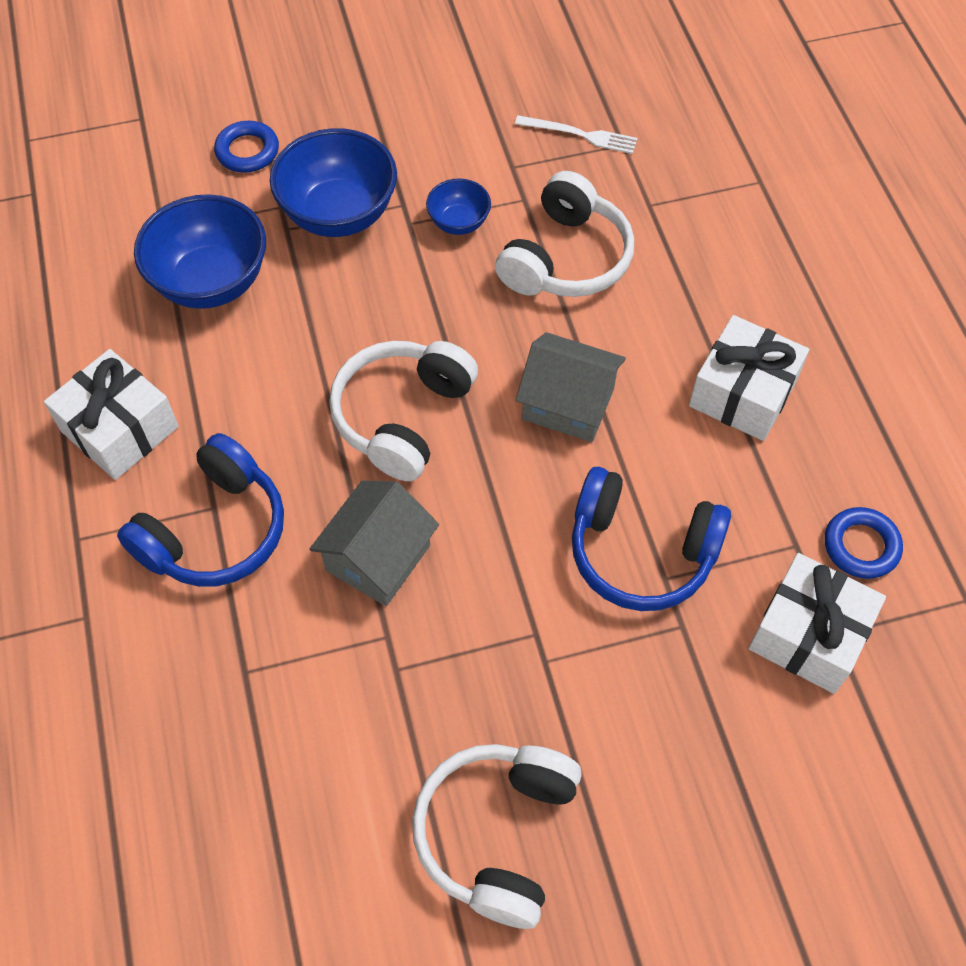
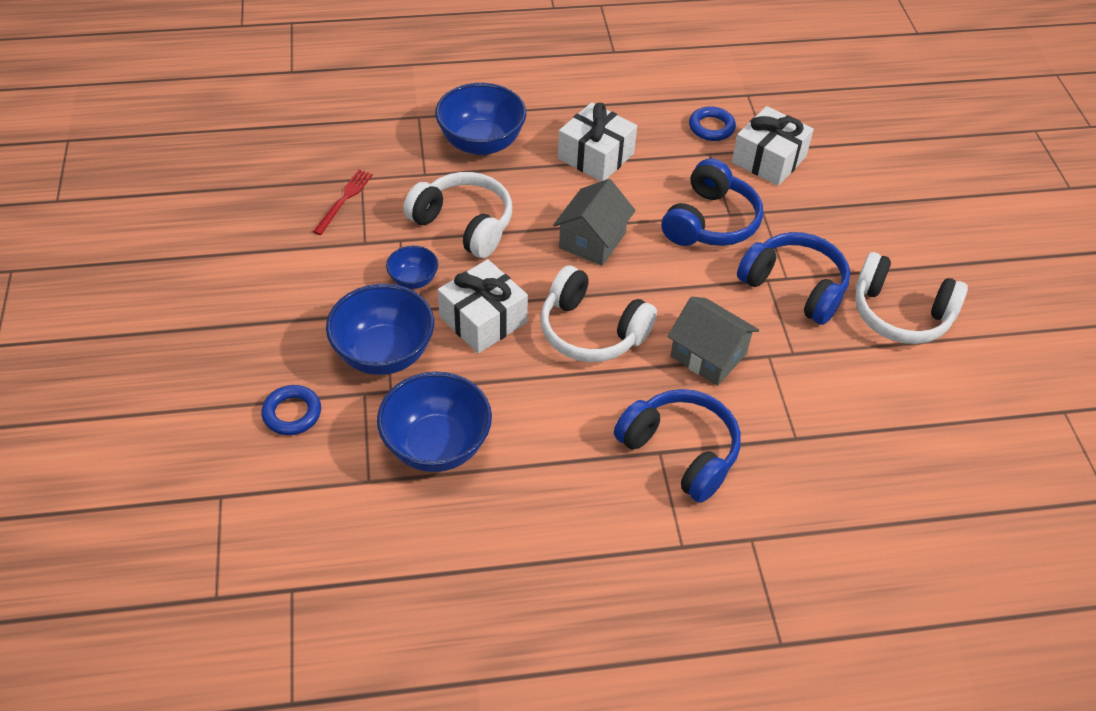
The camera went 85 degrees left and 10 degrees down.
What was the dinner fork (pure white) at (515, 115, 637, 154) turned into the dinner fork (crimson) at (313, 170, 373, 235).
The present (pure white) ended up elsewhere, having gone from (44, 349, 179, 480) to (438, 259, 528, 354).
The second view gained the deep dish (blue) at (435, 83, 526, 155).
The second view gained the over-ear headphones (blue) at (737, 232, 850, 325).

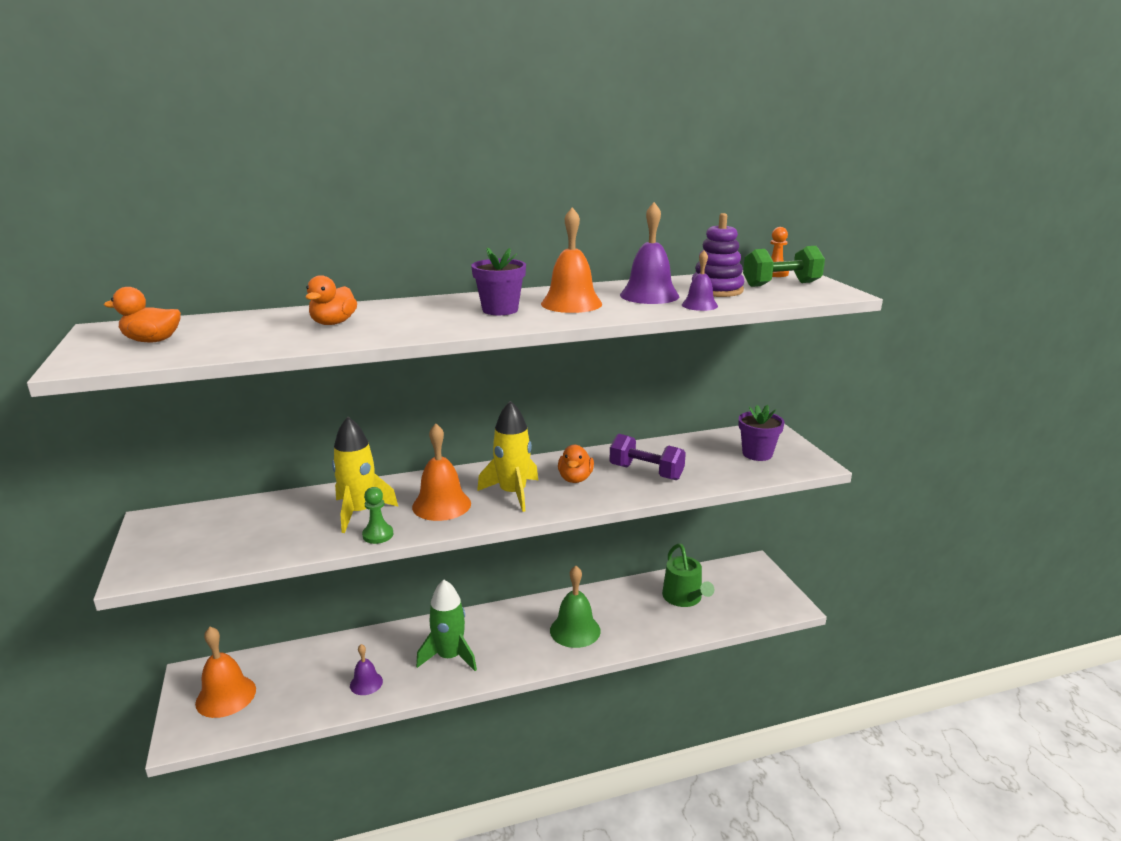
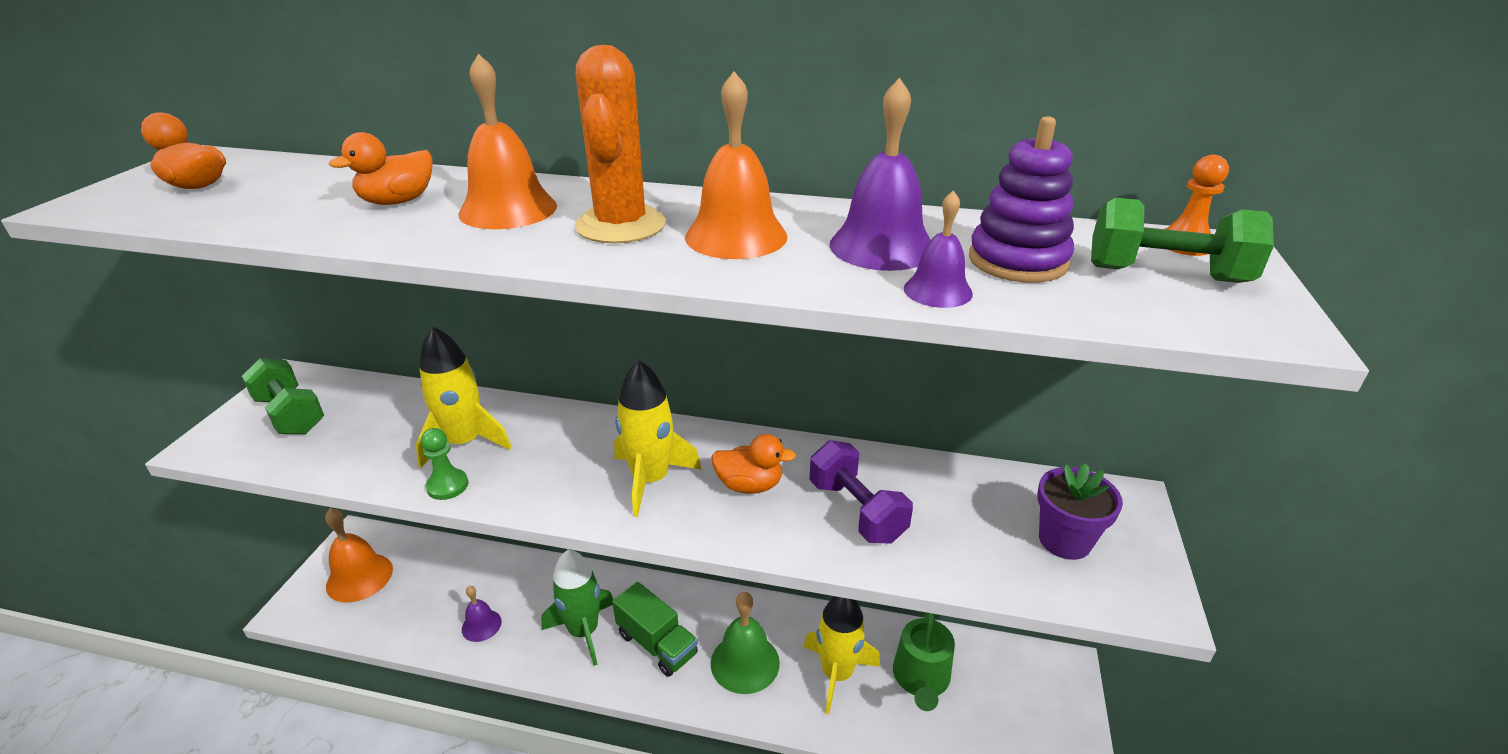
The camera went 30 degrees right and 10 degrees up.
Where the plant pot (royal purple) stood at (471, 247, 526, 315), the cactus (orange) came to stand at (575, 45, 666, 244).
The school bell (orange) ended up elsewhere, having gone from (412, 423, 471, 521) to (459, 54, 557, 229).
The rubber duck (orange) at (558, 445, 594, 483) ended up facing another way, 120 degrees counterclockwise from before.
The second view gained the hand weight (emerald) at (242, 358, 324, 434).
The second view gained the toy truck (emerald) at (612, 582, 698, 677).
The second view gained the spaceship (yellow) at (804, 596, 880, 714).

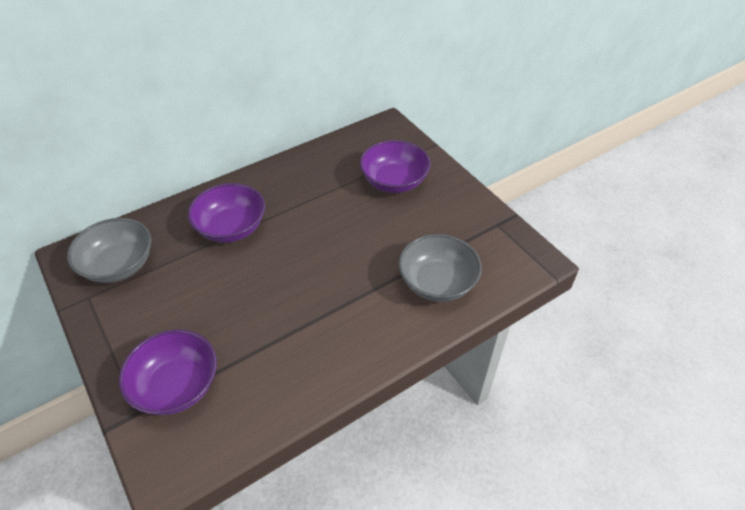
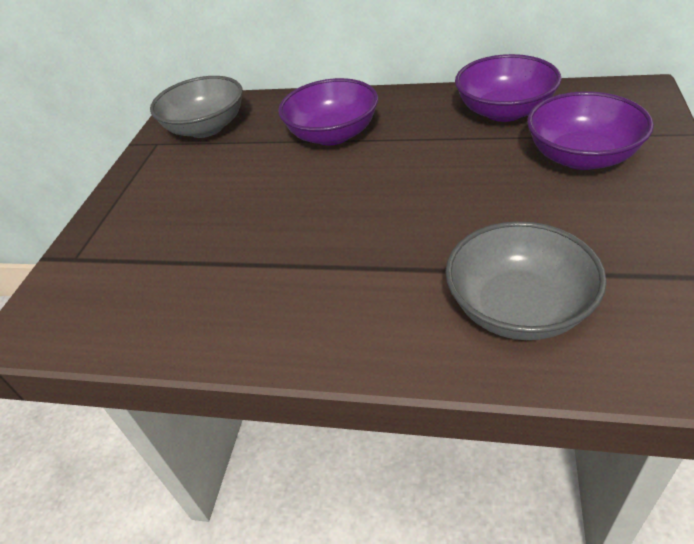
The camera went 50 degrees right and 5 degrees down.
The deep dish (royal purple) ended up elsewhere, having gone from (119, 329, 217, 415) to (455, 54, 561, 122).

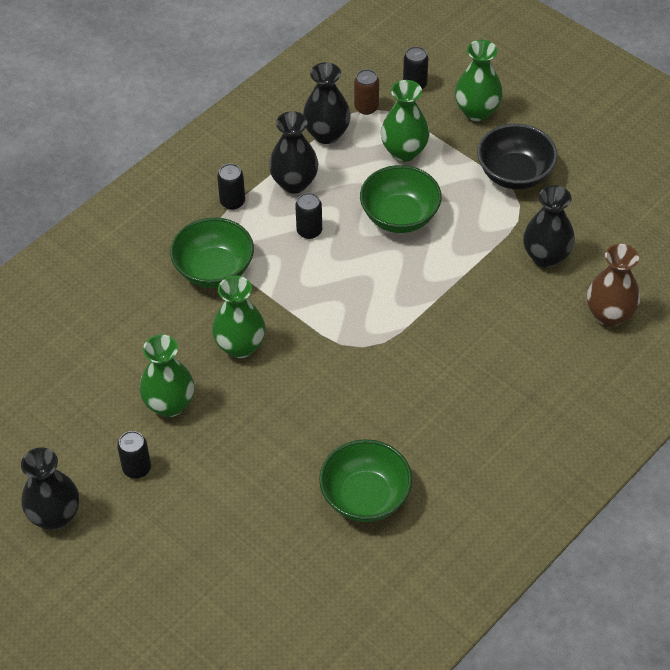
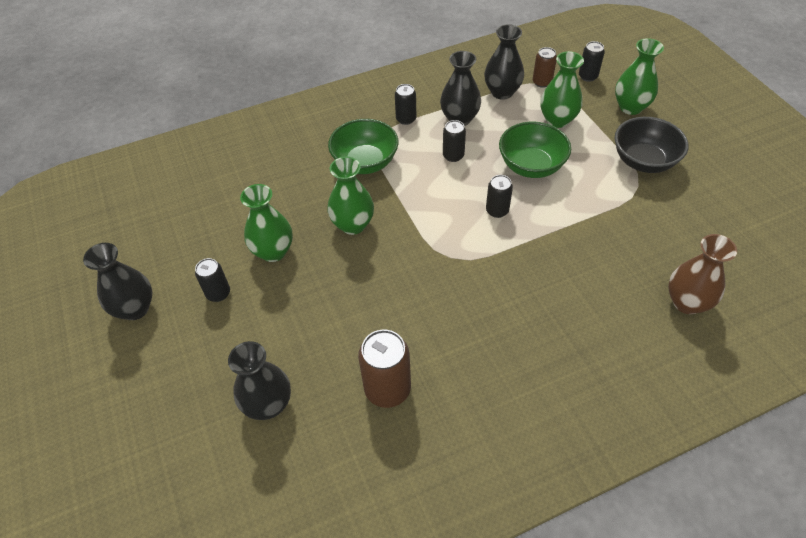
The camera went 25 degrees right and 0 degrees up.
The vase (black) ended up elsewhere, having gone from (523, 185, 575, 268) to (228, 341, 291, 420).
Where the deep dish (emerald) stood at (319, 439, 412, 522), the can (russet) came to stand at (358, 330, 411, 408).
The second view gained the can (black) at (486, 175, 513, 218).

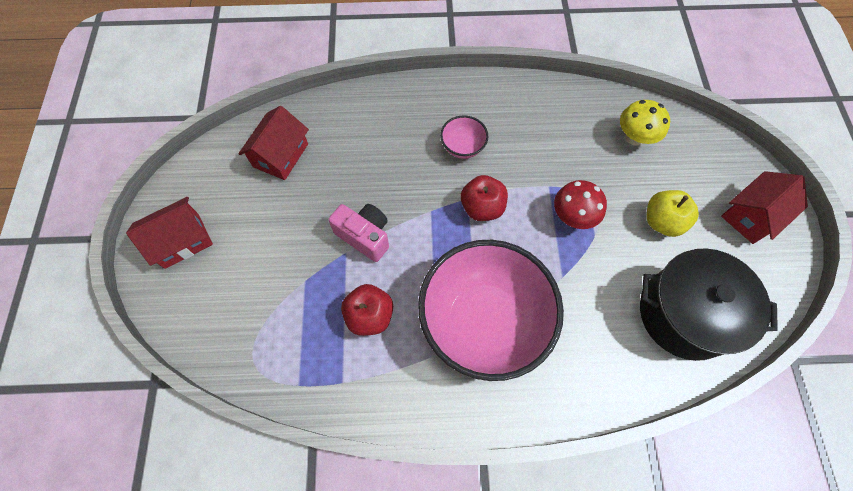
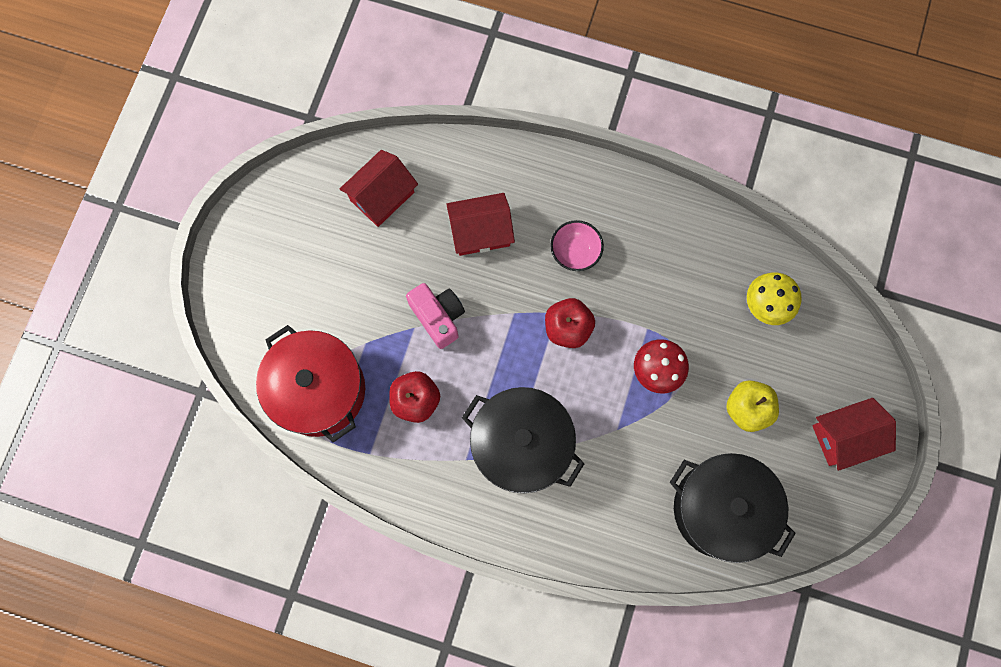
The camera went 20 degrees right and 10 degrees up.
The toy house (crimson) ended up elsewhere, having gone from (126, 197, 213, 269) to (446, 193, 515, 256).
Where the deep dish (pink) stood at (418, 240, 564, 381), the pot (black) came to stand at (462, 387, 585, 493).
The second view gained the pot (crimson) at (256, 325, 365, 442).

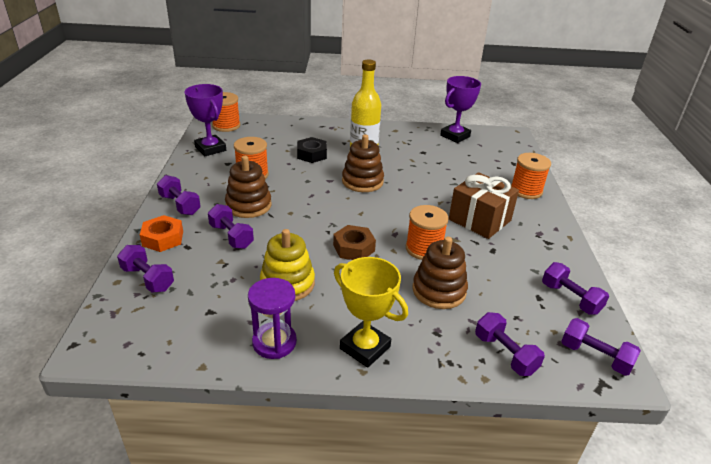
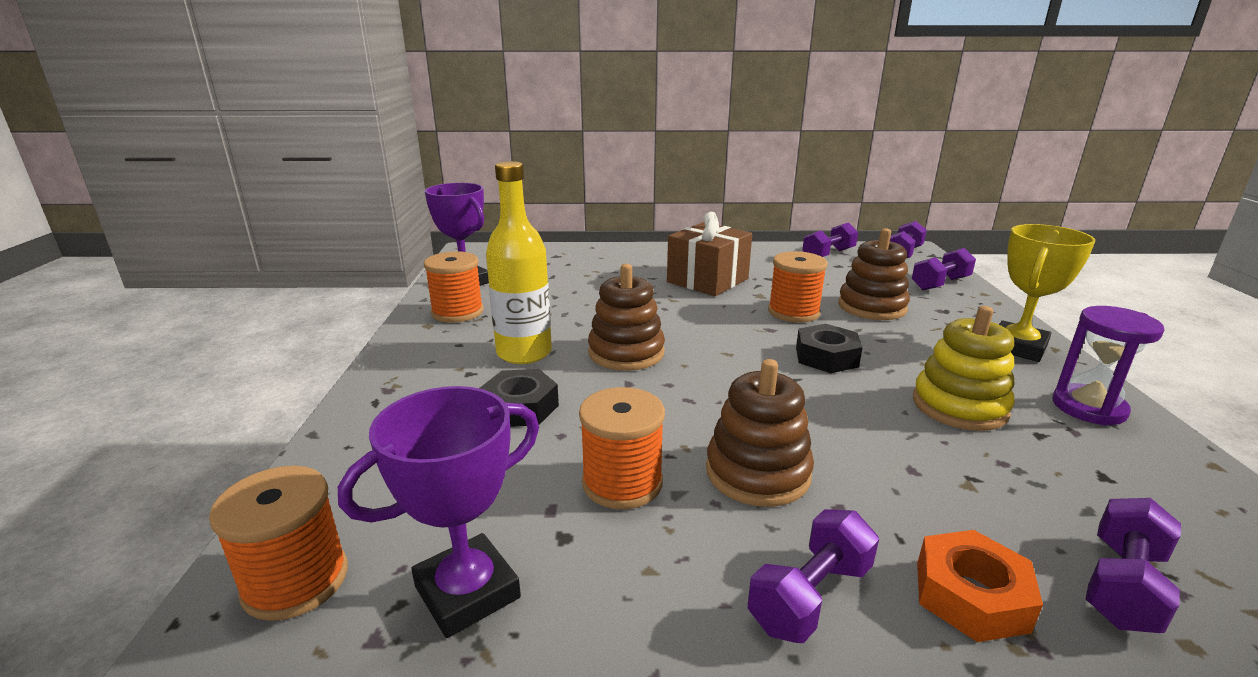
The camera went 90 degrees left and 10 degrees down.
The bobbin (orange) ended up elsewhere, having gone from (511, 153, 551, 199) to (424, 251, 484, 323).
The second view lost the hand weight (royal purple) at (208, 204, 254, 249).
What was the nut (russet) at (333, 225, 376, 260) turned into the nut (black) at (796, 324, 863, 373).

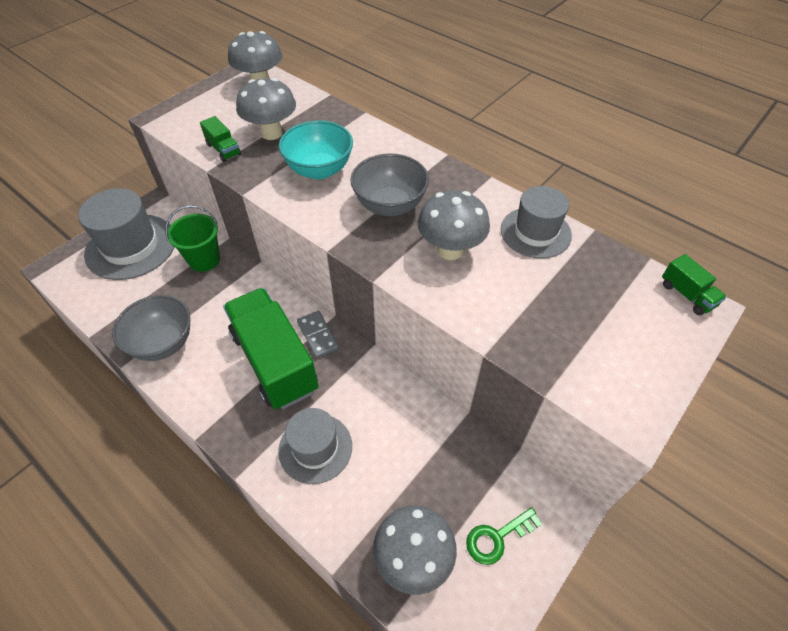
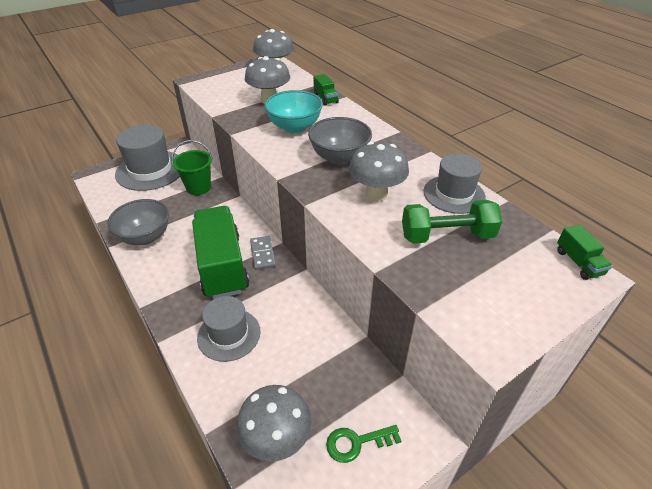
The camera went 15 degrees right and 10 degrees down.
The toy truck (emerald) ended up elsewhere, having gone from (200, 116, 241, 162) to (313, 74, 339, 106).
The second view gained the hand weight (emerald) at (402, 200, 502, 244).

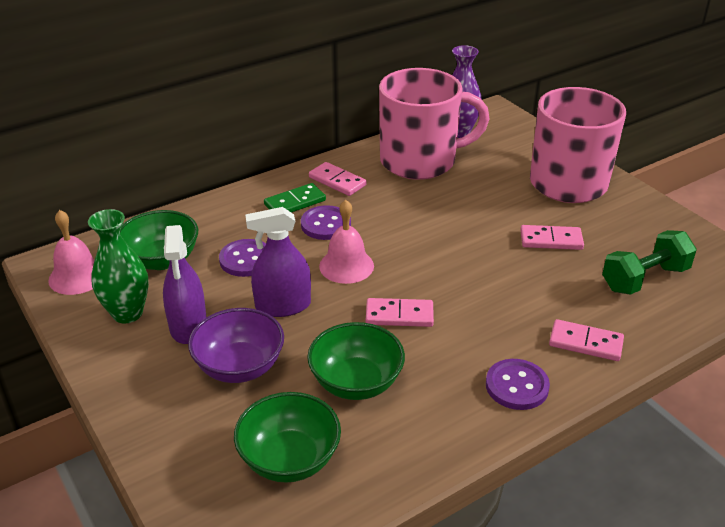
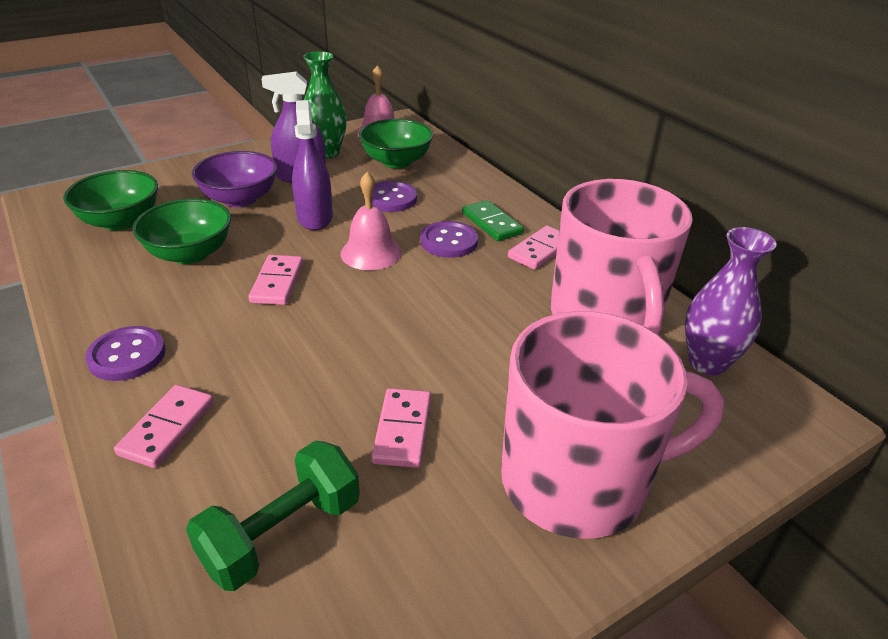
The camera went 90 degrees right and 0 degrees up.
The hand weight (emerald) at (602, 230, 697, 295) ended up facing another way, 75 degrees clockwise from before.

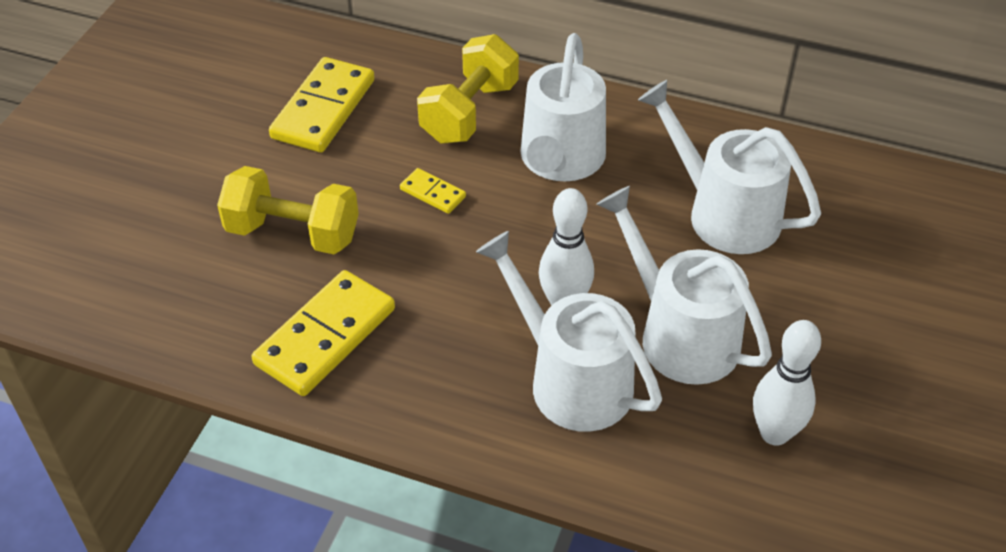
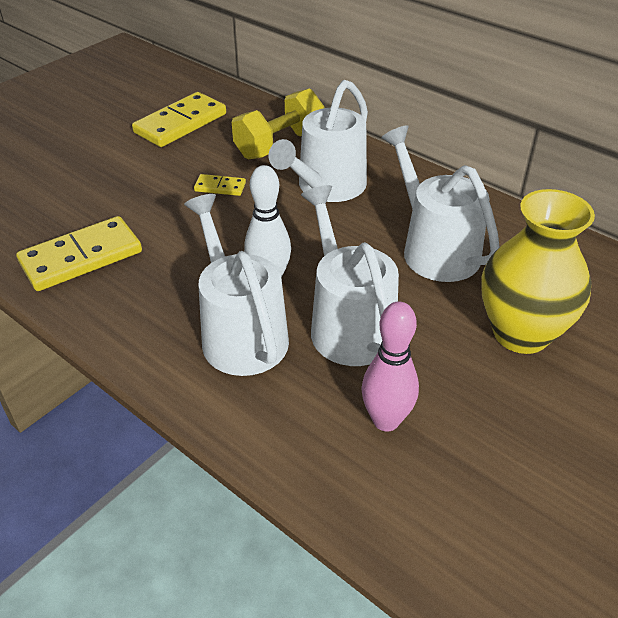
The camera went 20 degrees right and 5 degrees down.
The second view lost the hand weight (yellow) at (217, 166, 359, 254).
The domino piece (yellow) at (400, 168, 466, 214) ended up facing another way, 45 degrees counterclockwise from before.
What was the tenpin (pure white) at (753, 320, 821, 446) turned into the tenpin (pink) at (362, 302, 419, 431).
The second view gained the vase (yellow) at (482, 189, 595, 354).

